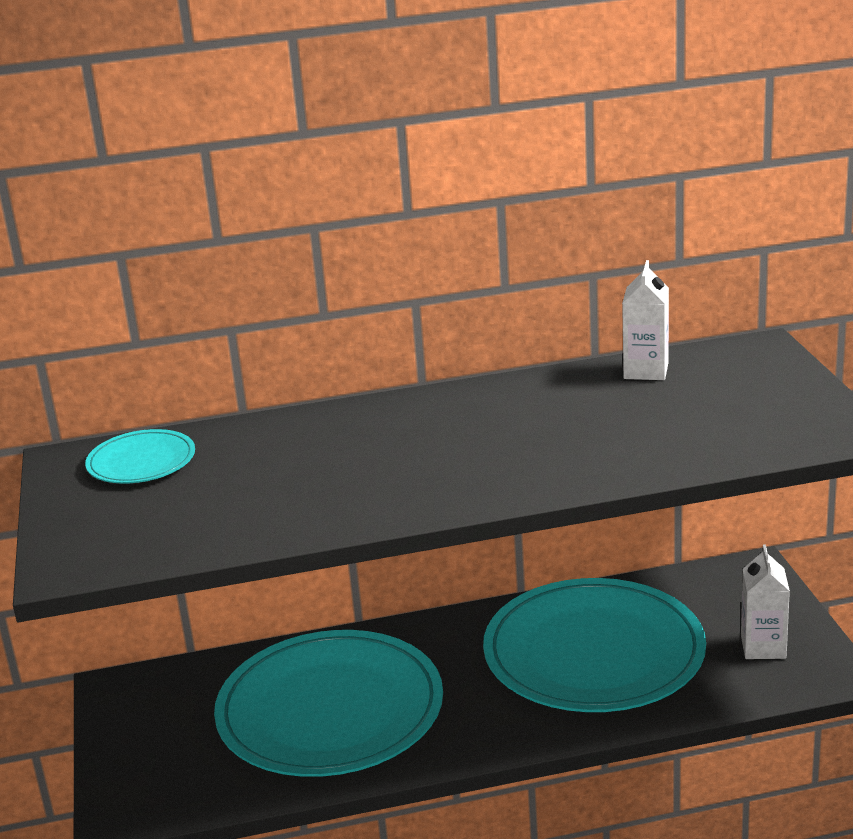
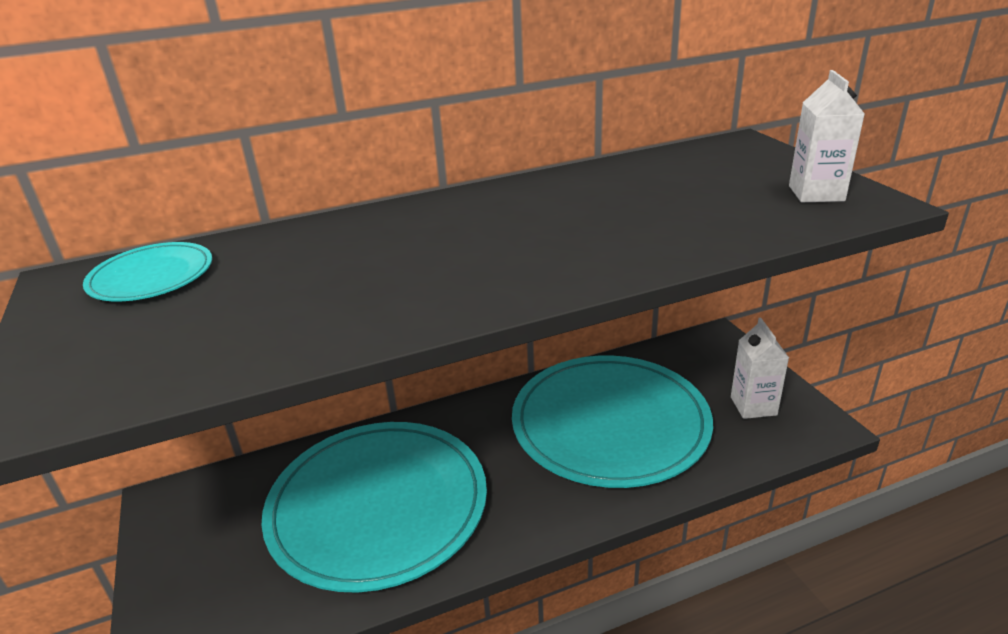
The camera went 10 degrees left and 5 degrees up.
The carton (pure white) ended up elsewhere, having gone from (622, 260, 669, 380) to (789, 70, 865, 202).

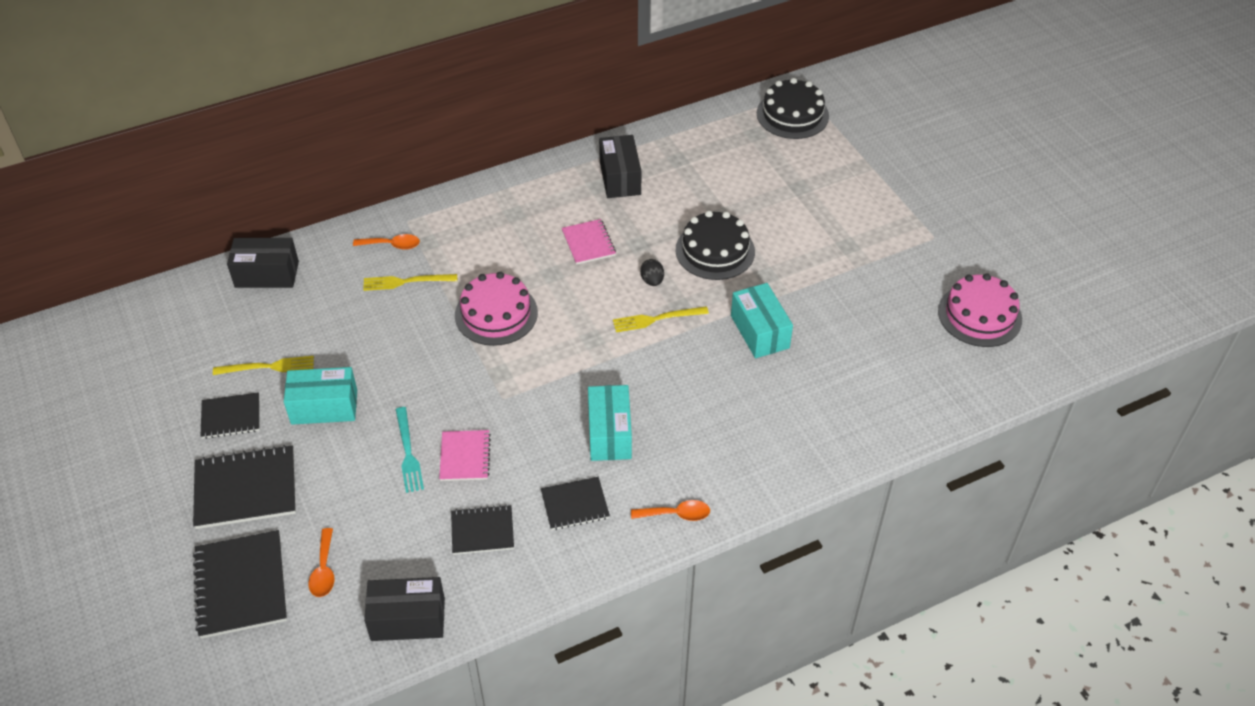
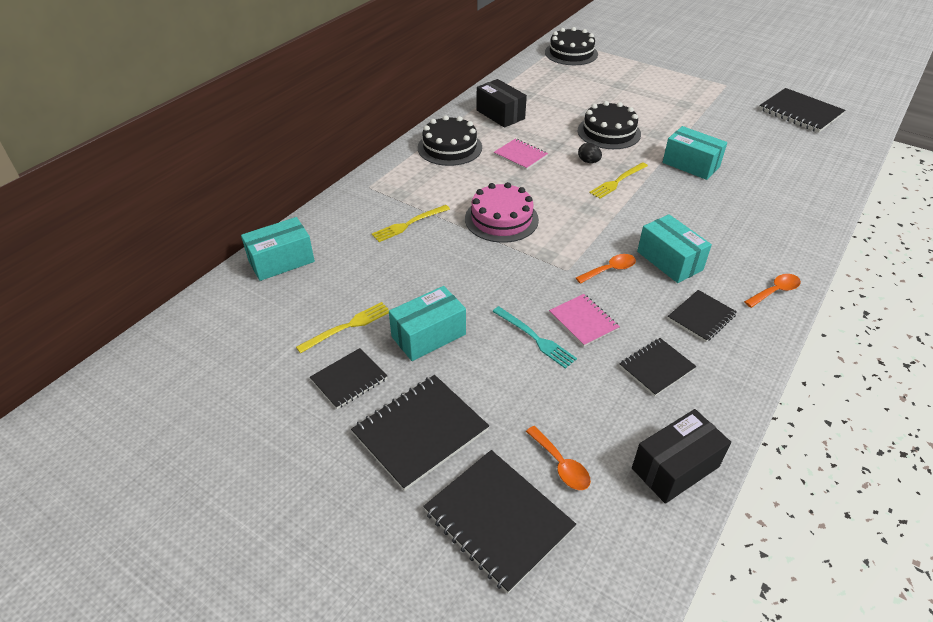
The camera went 30 degrees left and 5 degrees down.
The tablespoon (orange) ended up elsewhere, having gone from (353, 234, 420, 250) to (576, 254, 636, 284).
What was the parcel (black) at (227, 238, 299, 288) turned into the parcel (aqua) at (241, 217, 315, 281).
Where the gateau (pink) stood at (938, 273, 1022, 347), the exercise book (black) came to stand at (759, 88, 845, 133).
The second view gained the gateau (black) at (418, 115, 482, 166).

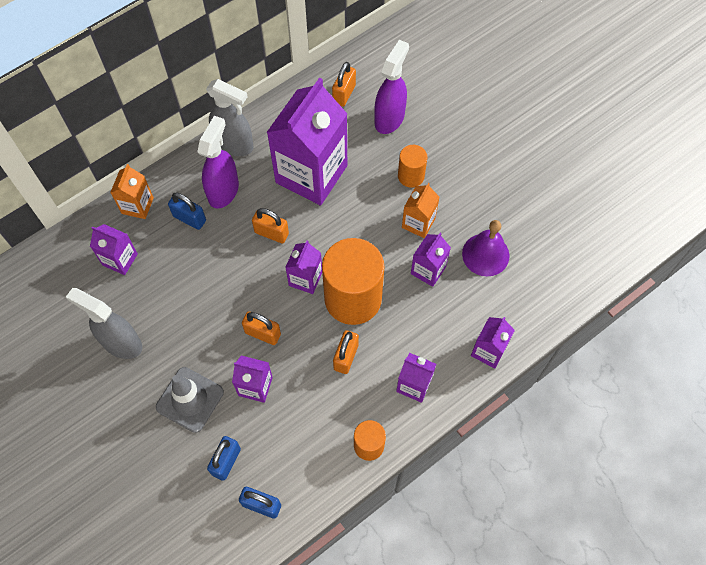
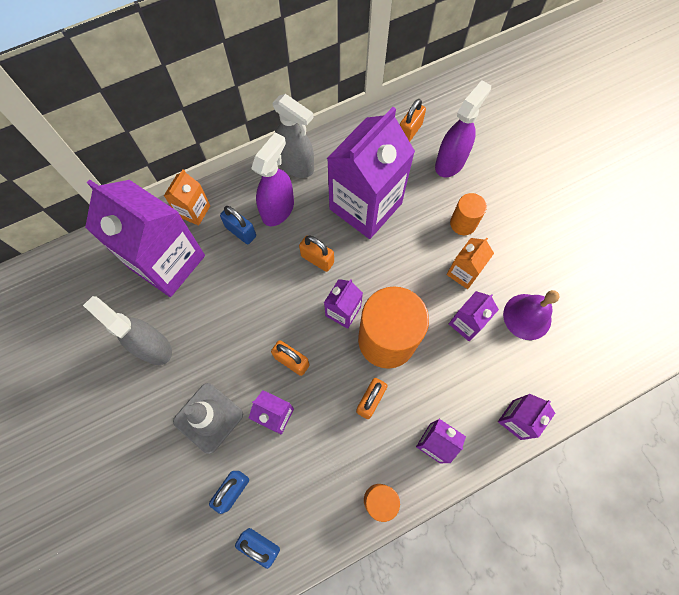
The camera went 10 degrees right and 5 degrees up.
The size of the carton (royal purple) at (90, 224, 138, 275) changed by a factor of 2.13.

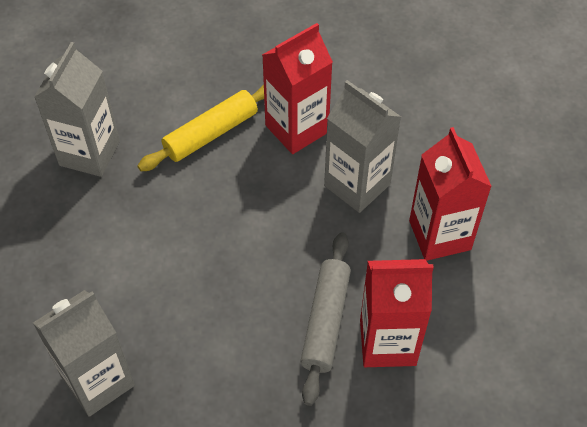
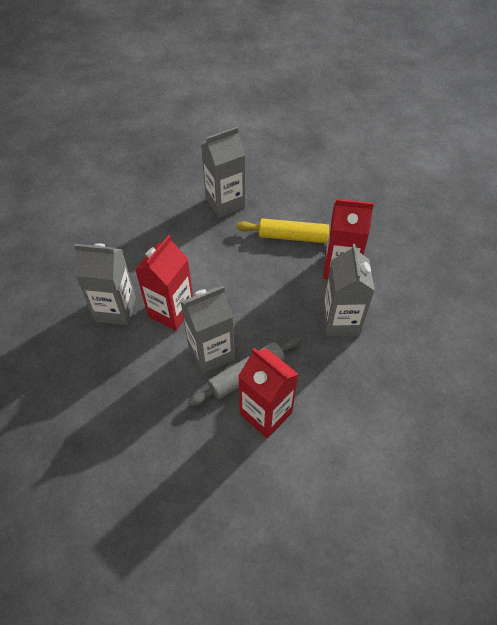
The camera went 45 degrees right and 0 degrees up.
The carton (crimson) ended up elsewhere, having gone from (409, 127, 492, 261) to (135, 235, 193, 331).
The second view gained the carton (ash-grey) at (180, 286, 235, 374).

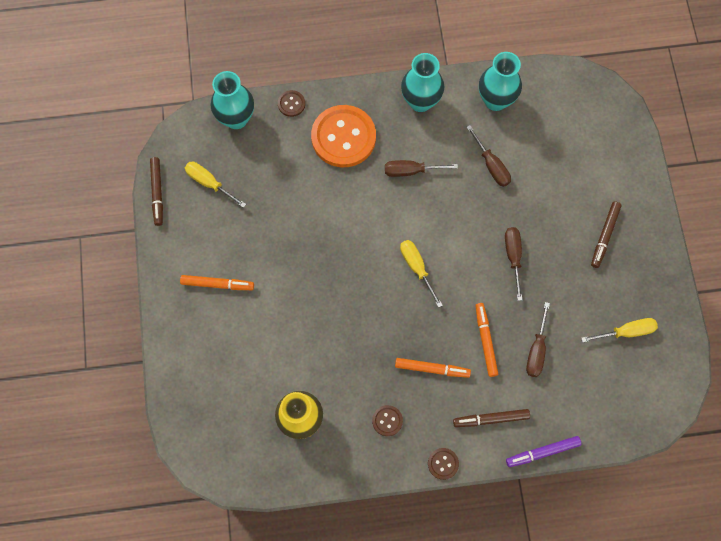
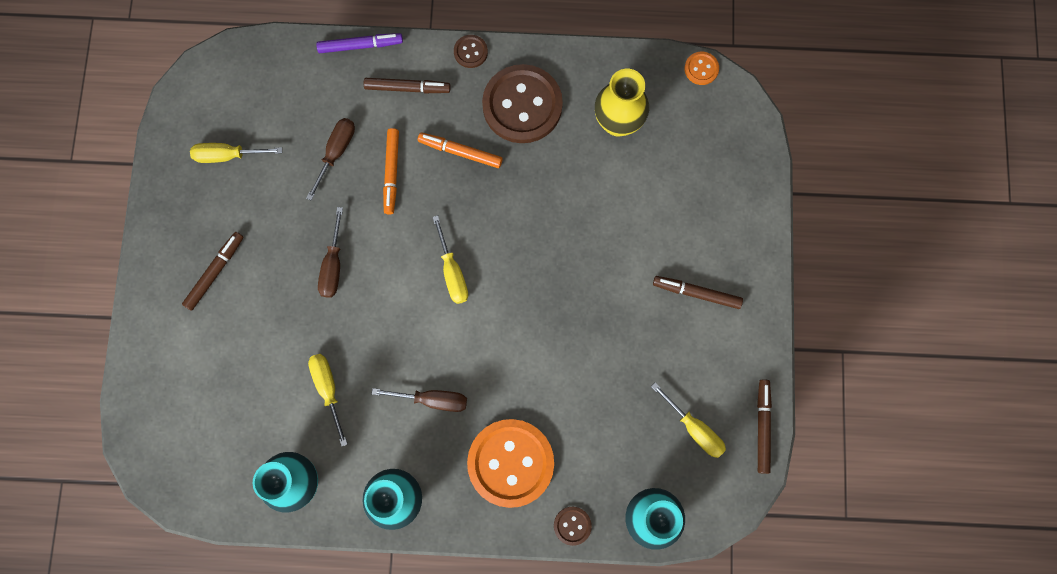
The camera went 170 degrees left and 5 degrees up.
What was the screwdriver (russet) at (466, 125, 511, 187) turned into the screwdriver (yellow) at (308, 354, 348, 446).
What was the marker pen (orange) at (180, 275, 254, 290) turned into the marker pen (russet) at (653, 276, 743, 309).
The size of the button (russet) at (372, 405, 403, 436) changed by a factor of 2.32.
The second view gained the button (orange) at (684, 52, 719, 85).

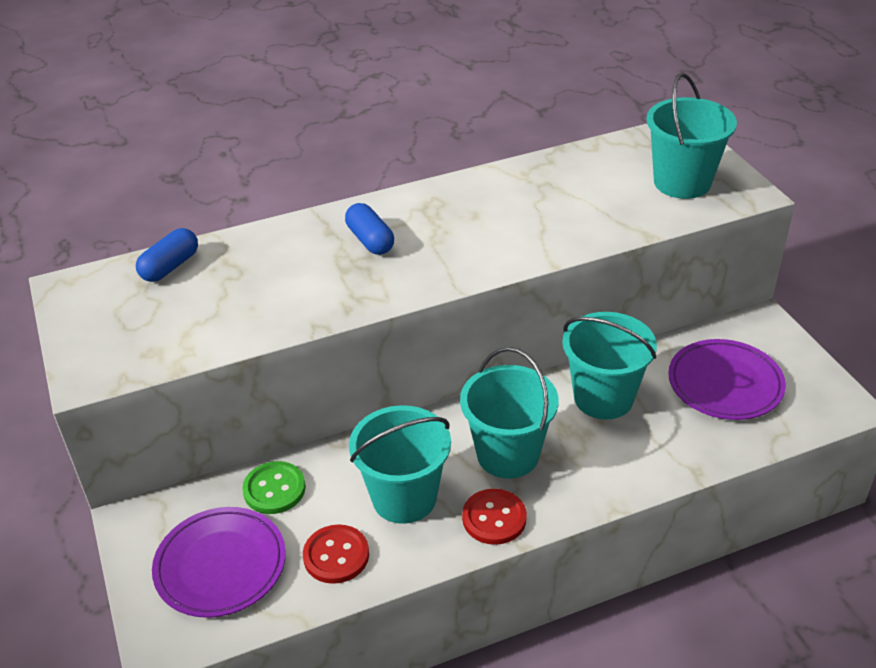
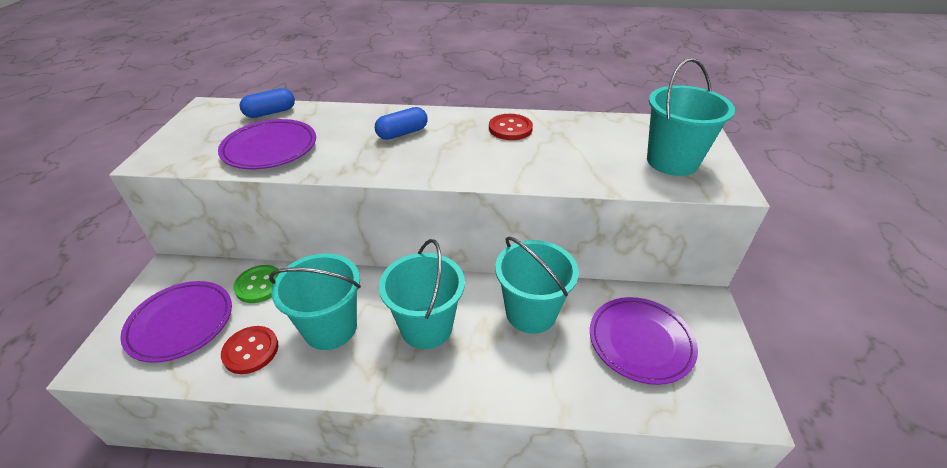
The camera went 25 degrees right and 0 degrees up.
The capsule (blue) at (345, 203, 394, 255) ended up facing another way, 60 degrees clockwise from before.
The button (crimson) ended up elsewhere, having gone from (462, 489, 527, 545) to (489, 114, 533, 140).
The second view gained the flat dish (royal purple) at (218, 119, 316, 169).

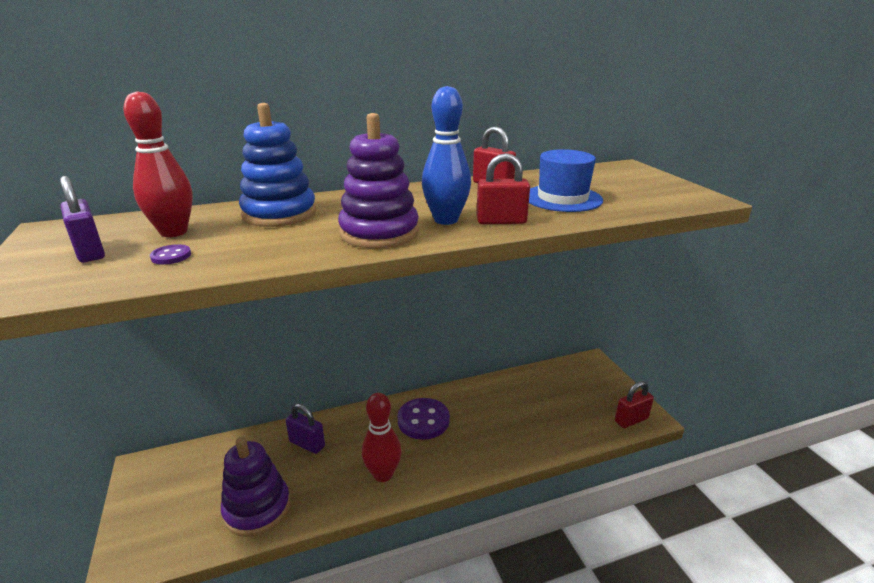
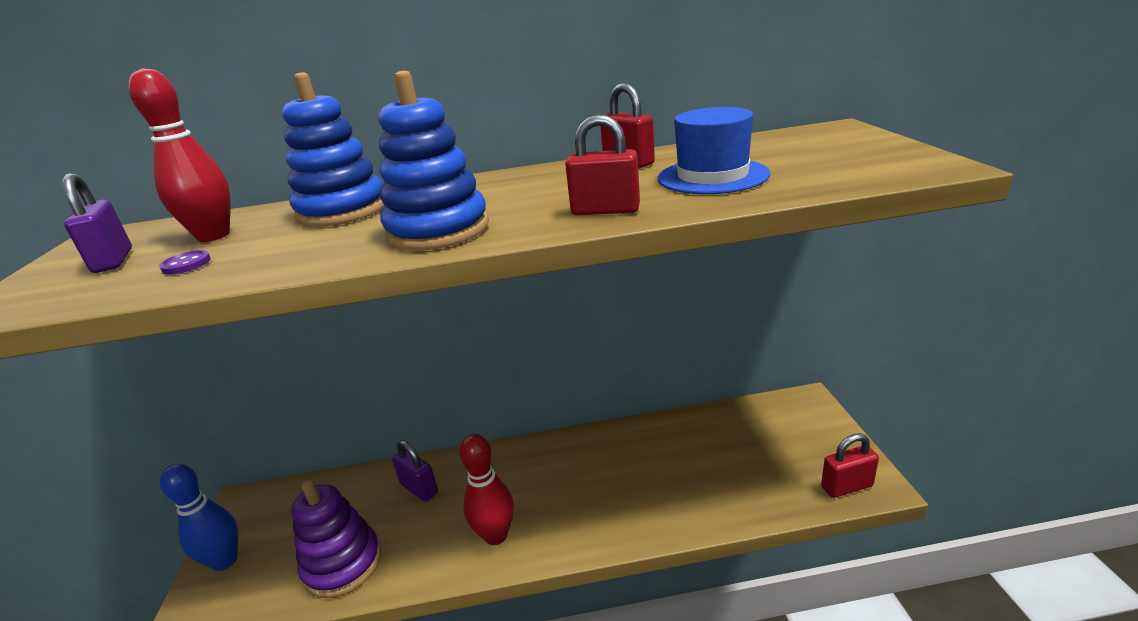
The camera went 15 degrees right and 0 degrees up.
The tenpin (blue) ended up elsewhere, having gone from (422, 86, 471, 225) to (160, 464, 238, 571).
What was the stacking rings (royal purple) at (338, 113, 419, 248) turned into the stacking rings (blue) at (379, 71, 489, 251).
The second view lost the button (royal purple) at (397, 398, 450, 440).

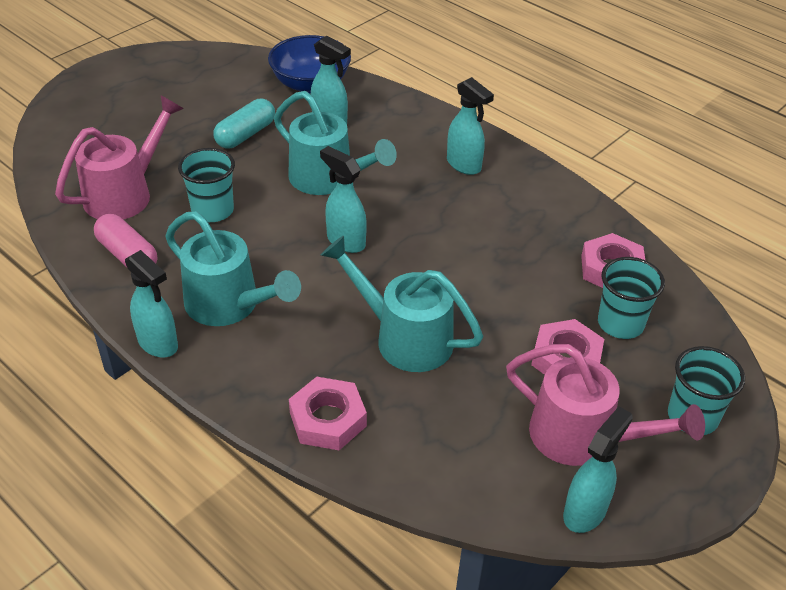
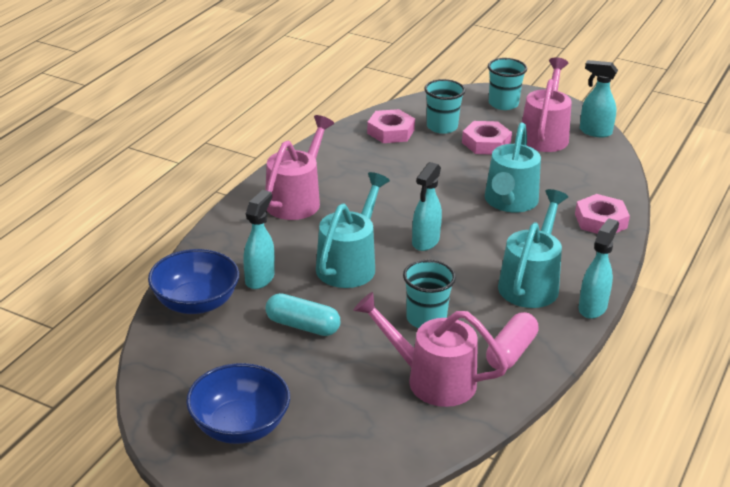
The camera went 105 degrees left and 10 degrees down.
Where the spray cleaner (aqua) stood at (447, 77, 494, 175), the watering pot (pink) came to stand at (265, 115, 334, 220).
The second view gained the deep dish (blue) at (186, 363, 290, 444).

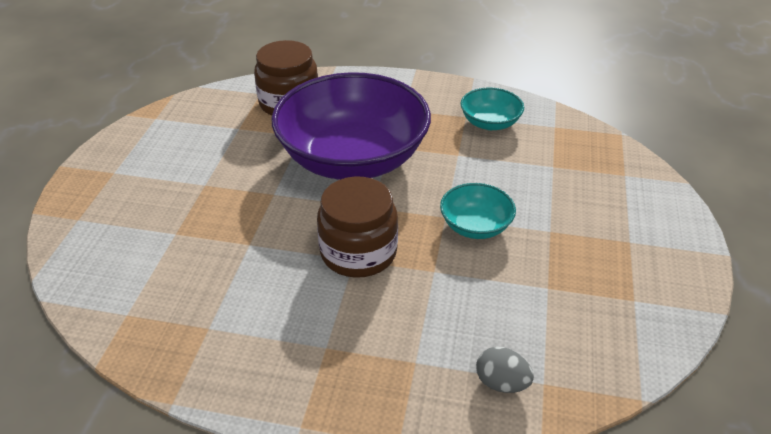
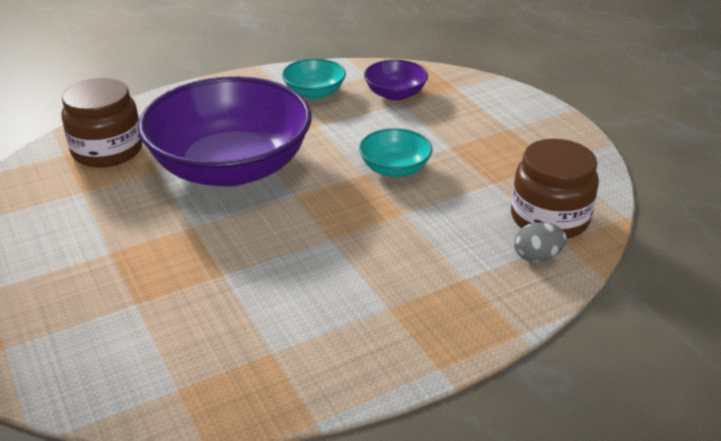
The camera went 40 degrees left and 5 degrees down.
The jar (russet) ended up elsewhere, having gone from (317, 177, 398, 278) to (511, 139, 599, 239).
The second view gained the deep dish (royal purple) at (364, 60, 428, 101).

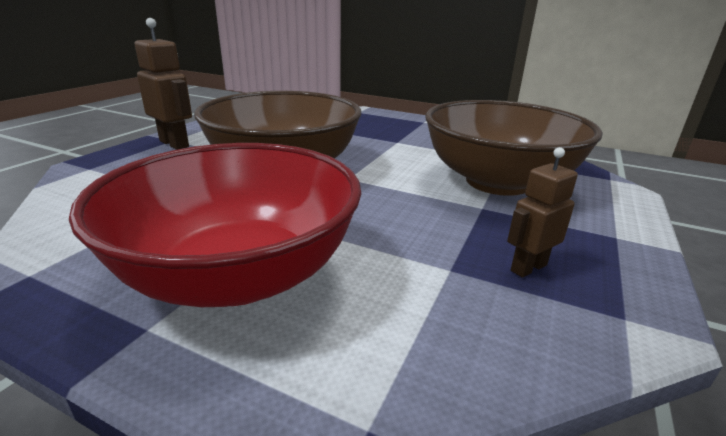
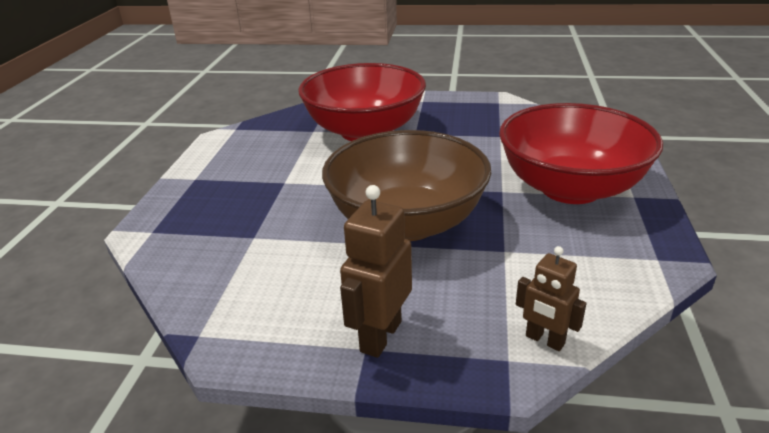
The camera went 105 degrees left and 5 degrees up.
What was the deep dish (russet) at (426, 100, 603, 196) turned into the deep dish (crimson) at (298, 63, 426, 141).
The robot figure (russet) ended up elsewhere, having gone from (507, 147, 578, 278) to (516, 246, 586, 351).

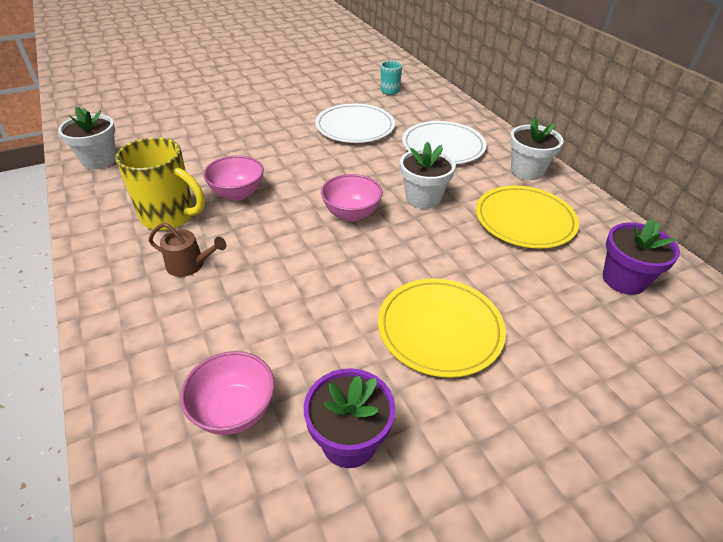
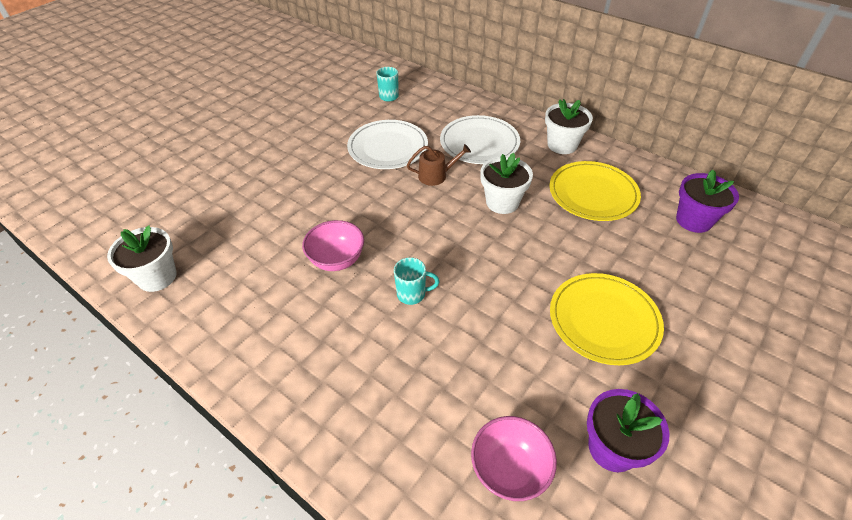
The camera went 25 degrees left and 5 degrees up.
The second view lost the mug (yellow) at (115, 137, 205, 230).
The second view lost the deep dish (pink) at (321, 174, 383, 222).
The watering pot (russet) ended up elsewhere, having gone from (148, 222, 226, 277) to (407, 144, 471, 186).
The second view gained the mug (aqua) at (394, 257, 439, 305).

